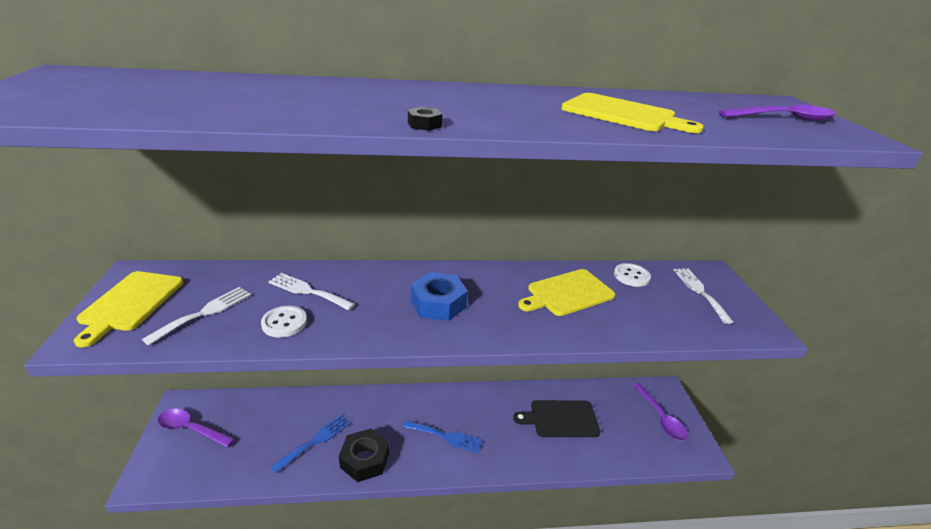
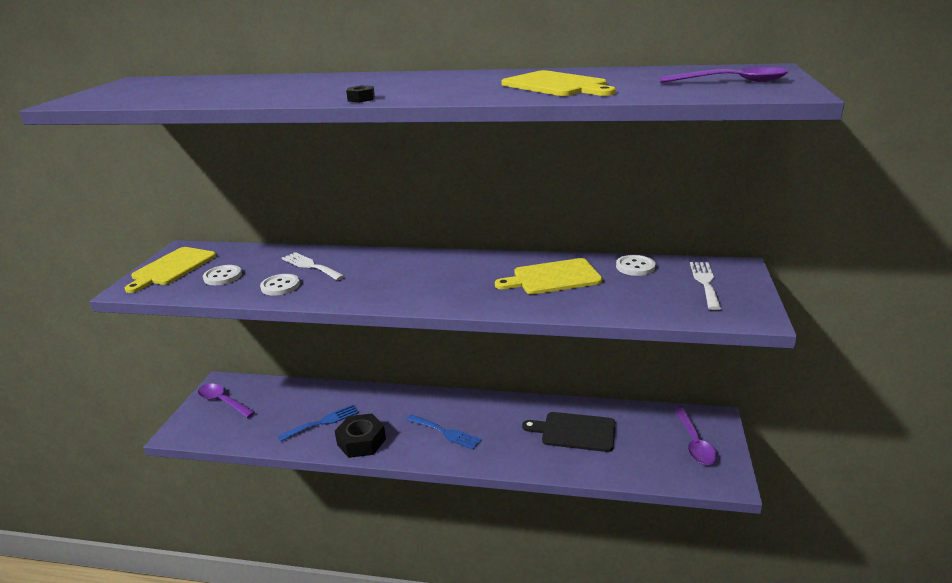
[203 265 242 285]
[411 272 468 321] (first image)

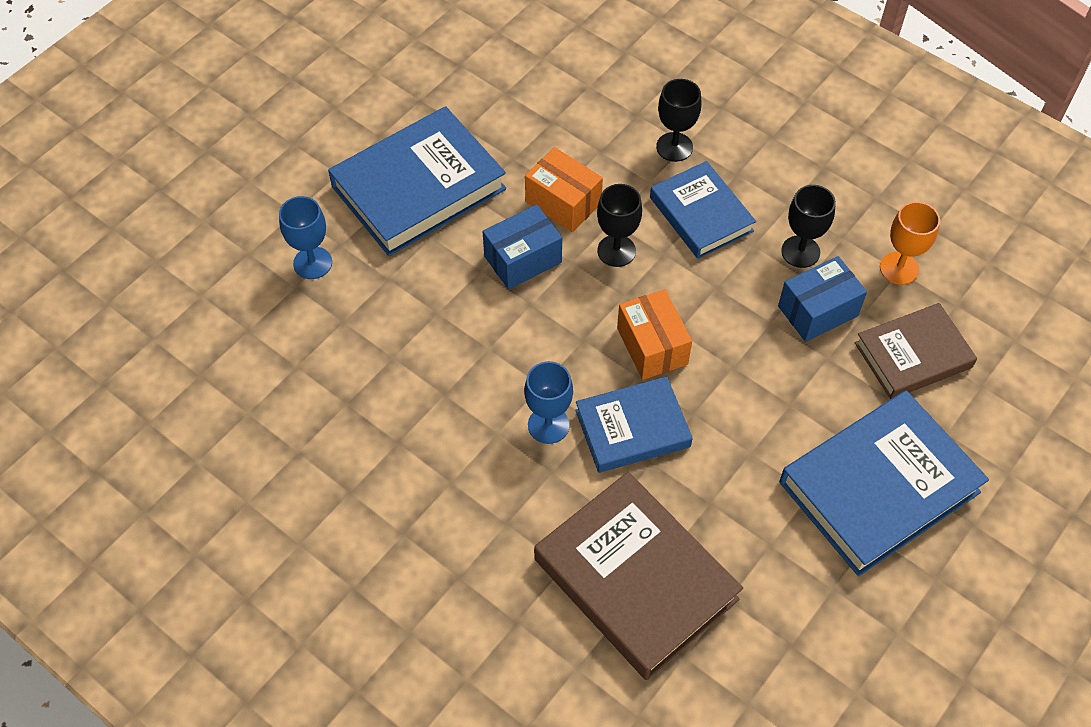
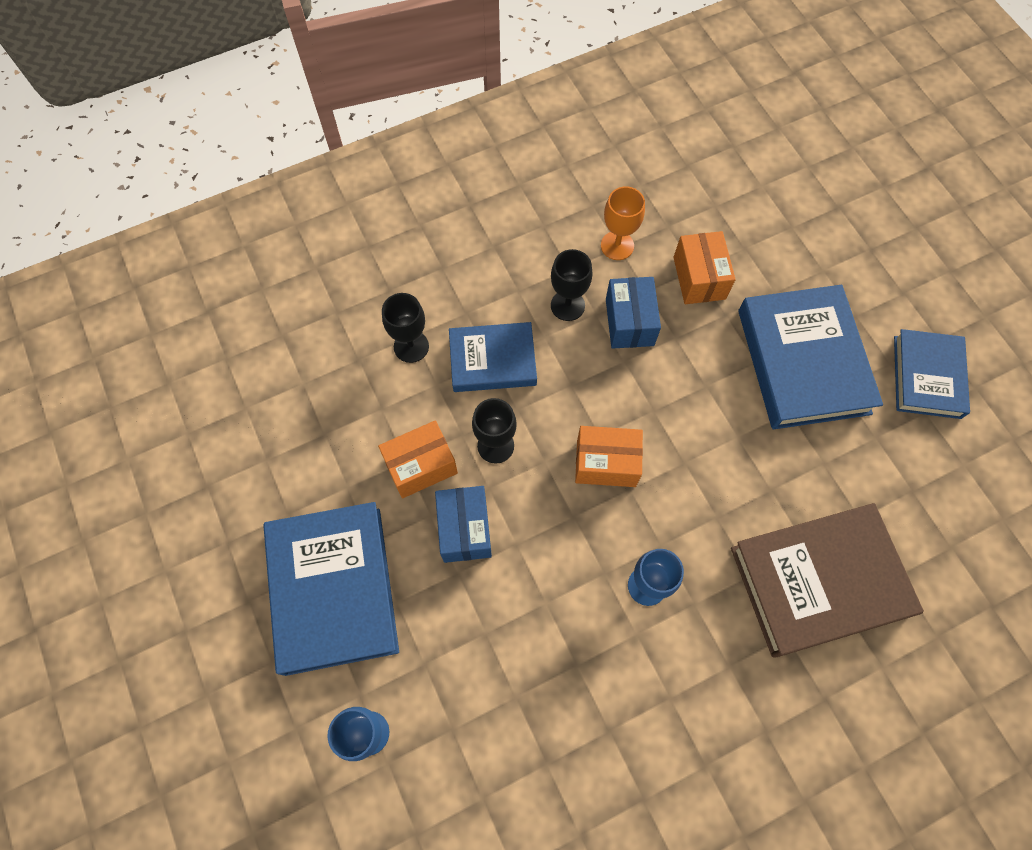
[894 329 970 419]
[673 231 736 304]

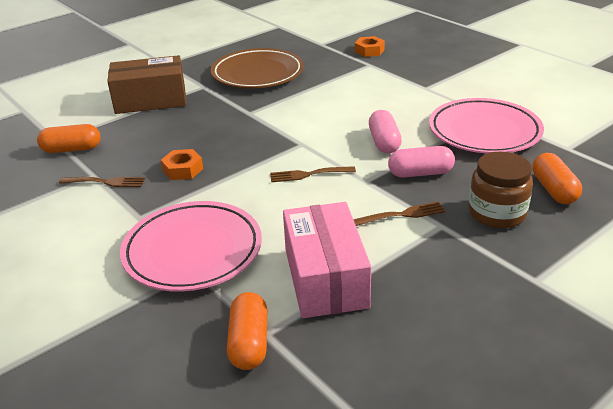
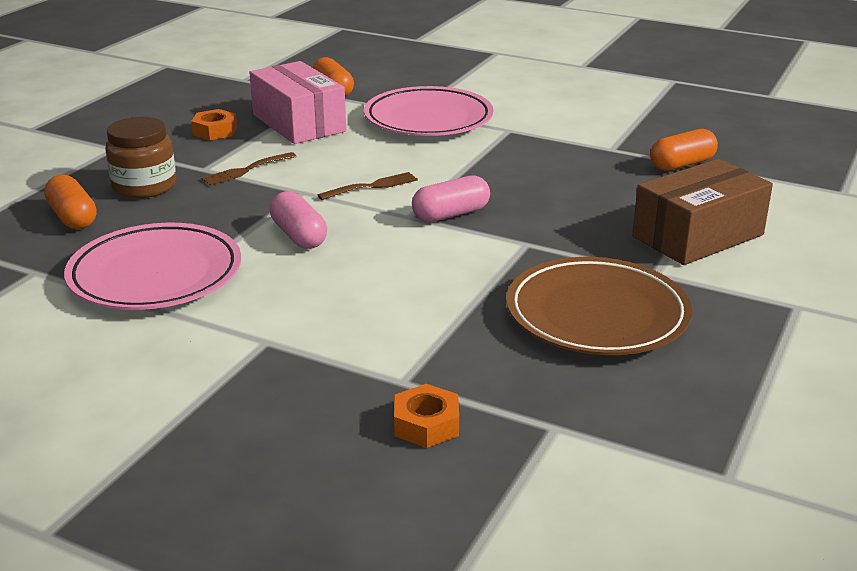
[59 177 145 187] (first image)
[191 109 237 140]
[412 175 490 222]

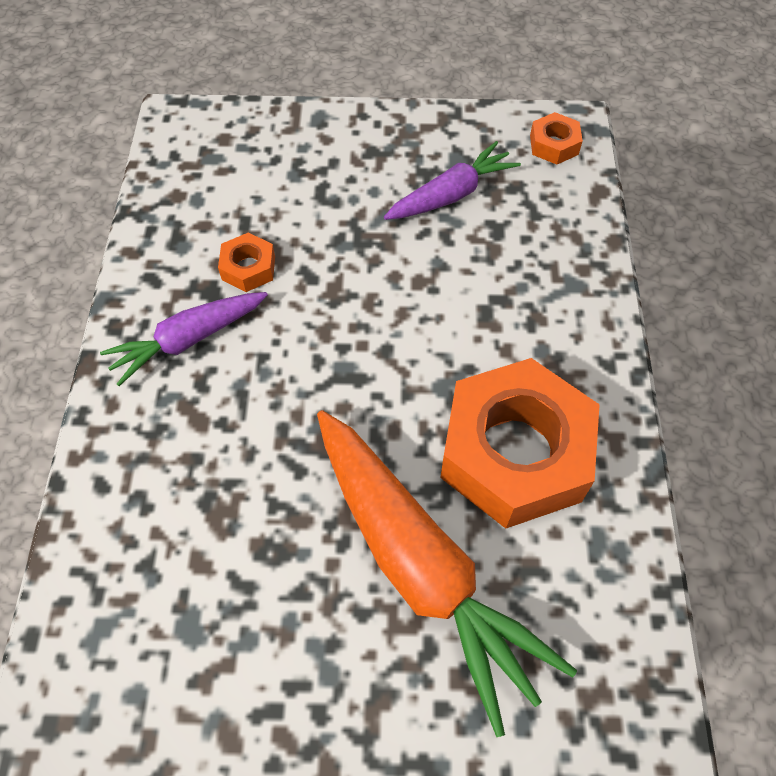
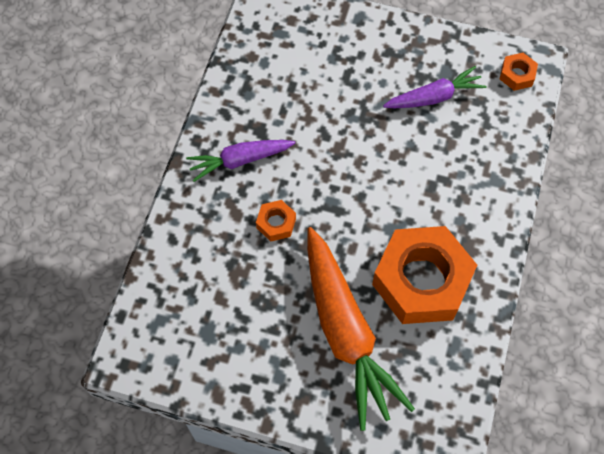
[256 200 296 241]

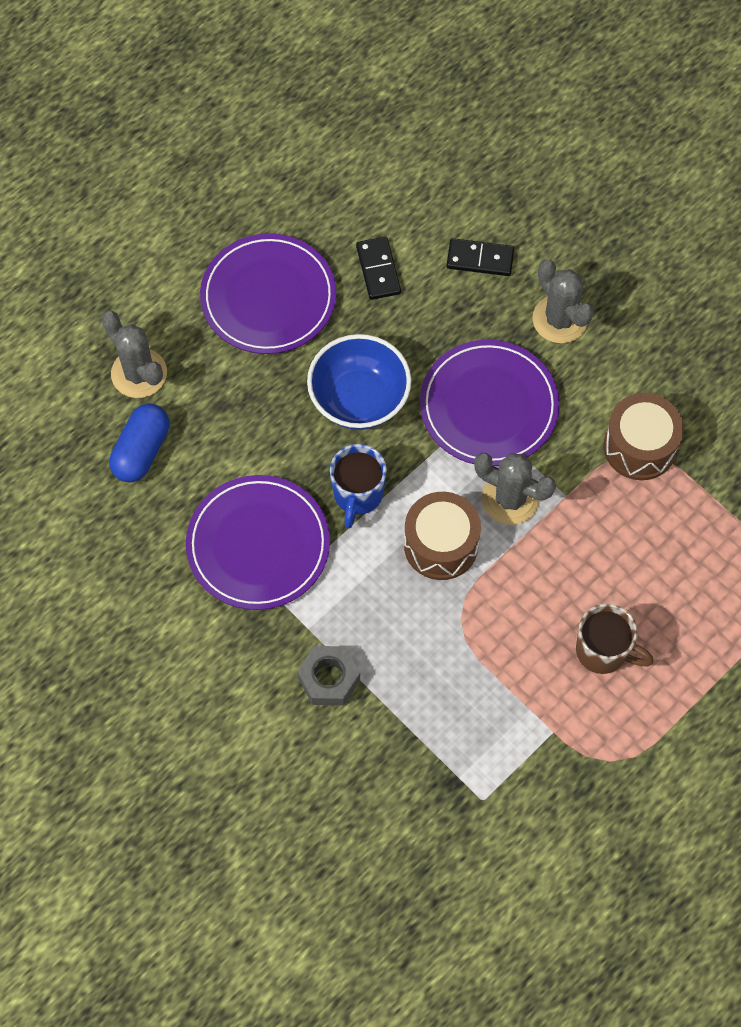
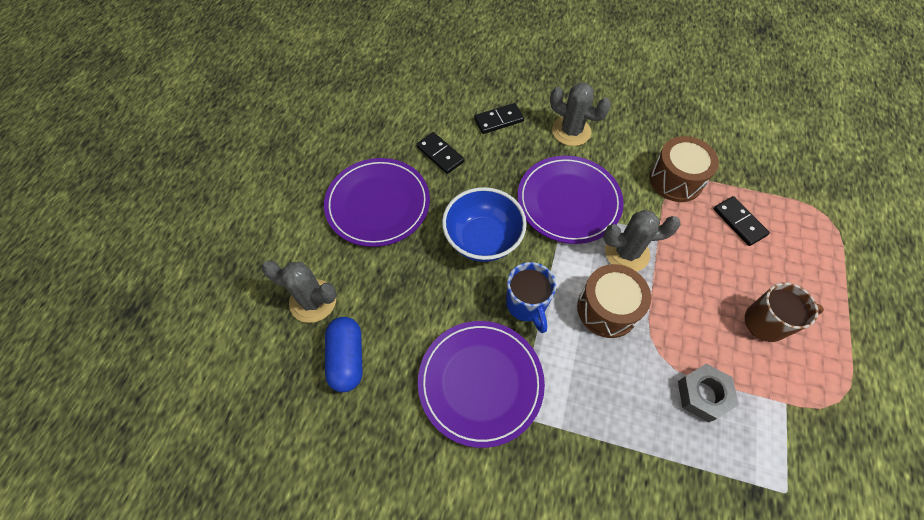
[678 364 739 423]
[714 196 770 246]

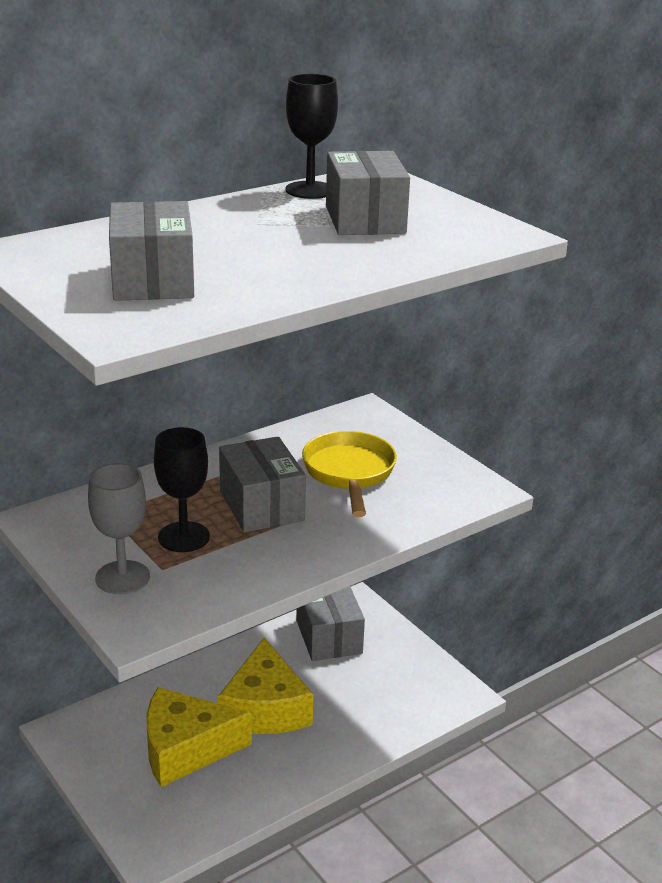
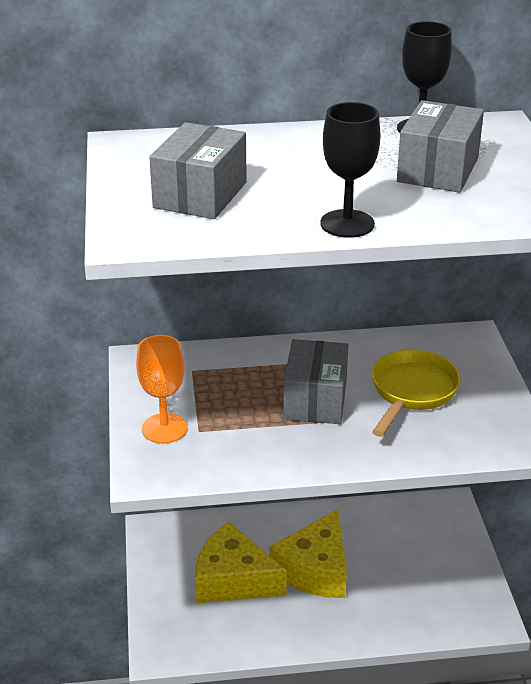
[136 335 187 444]
[320 102 380 238]
[296 586 365 661] (first image)

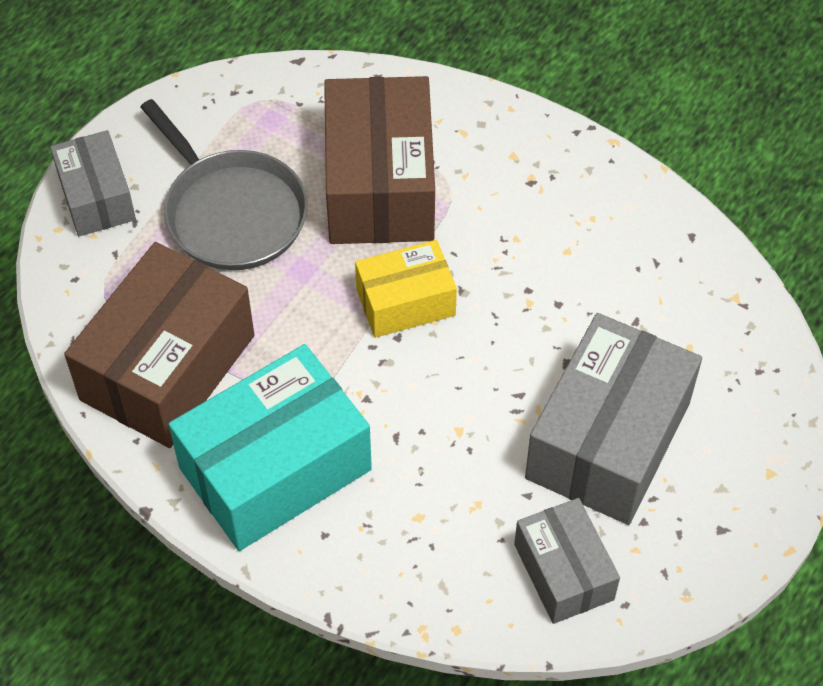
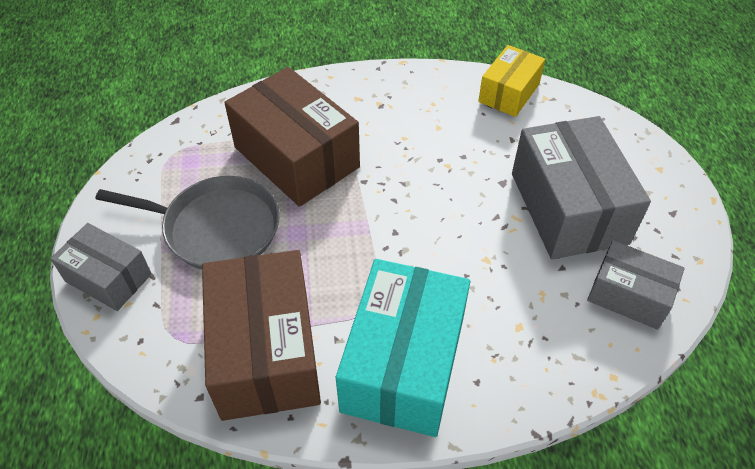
[478 45 545 117]

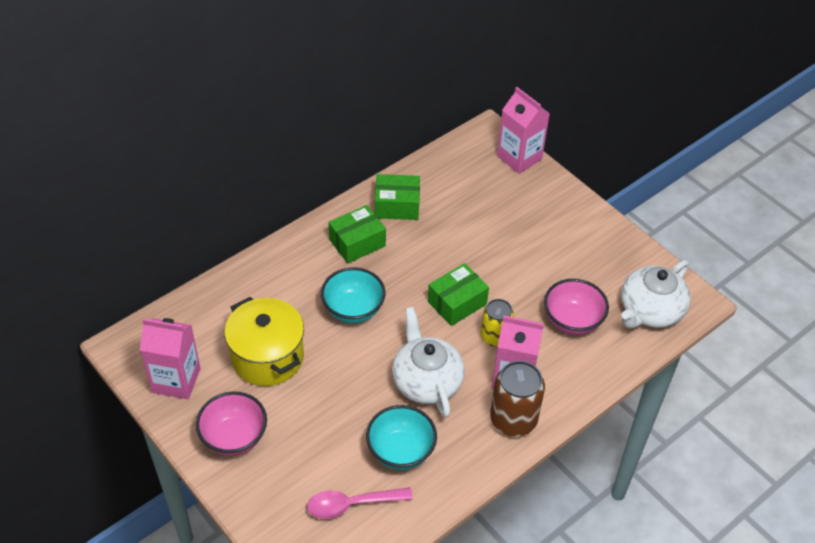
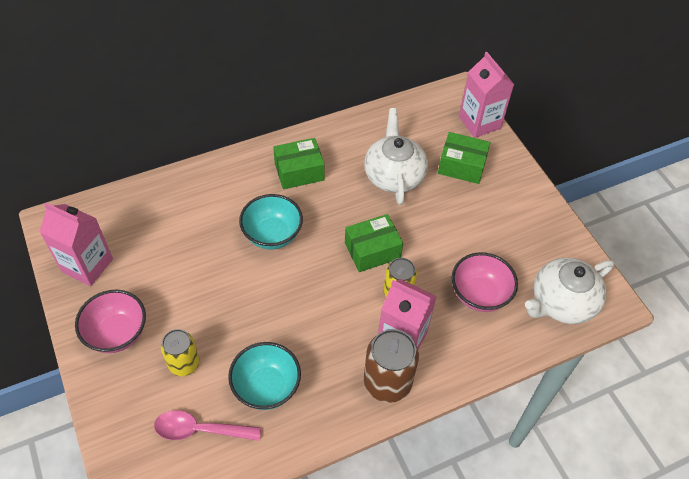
[224 297 304 386] (first image)
[438 132 490 184]
[364 108 428 205]
[161 329 199 376]

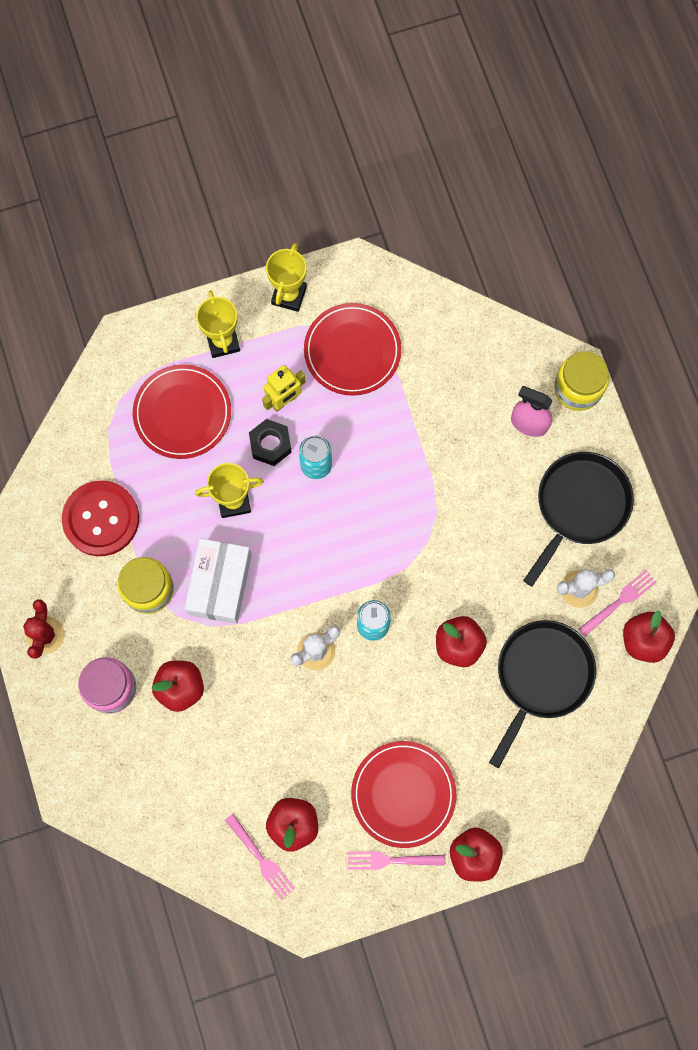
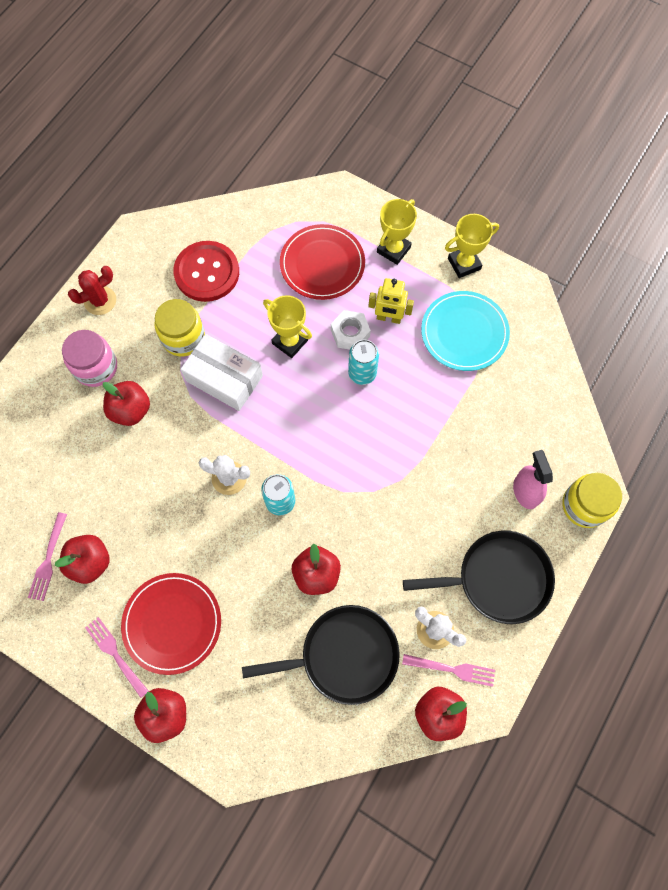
[180 334 263 411]
[331 310 371 350]
[421 291 510 371]

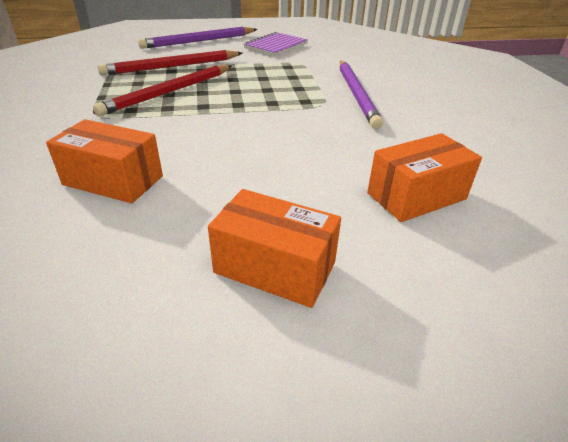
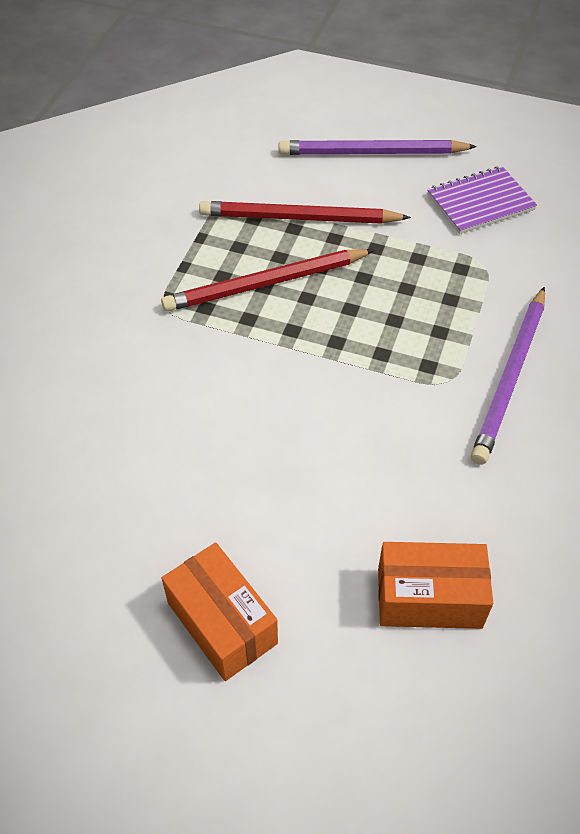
[46 119 163 203] (first image)

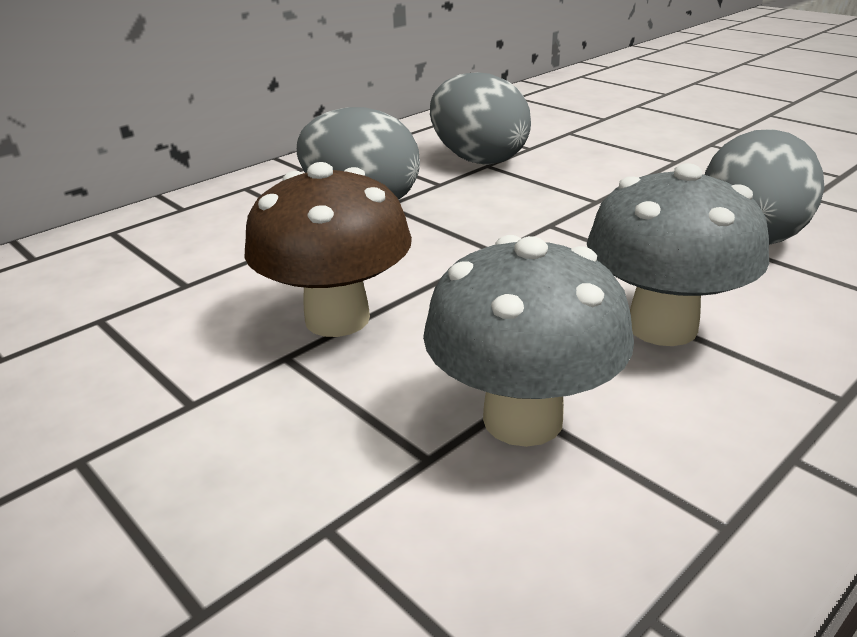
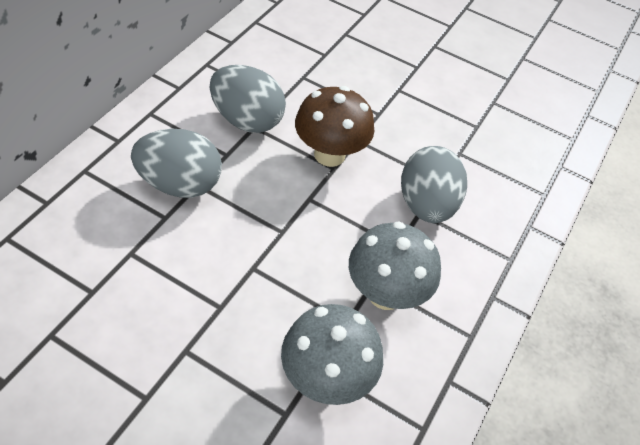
[295 86 374 167]

